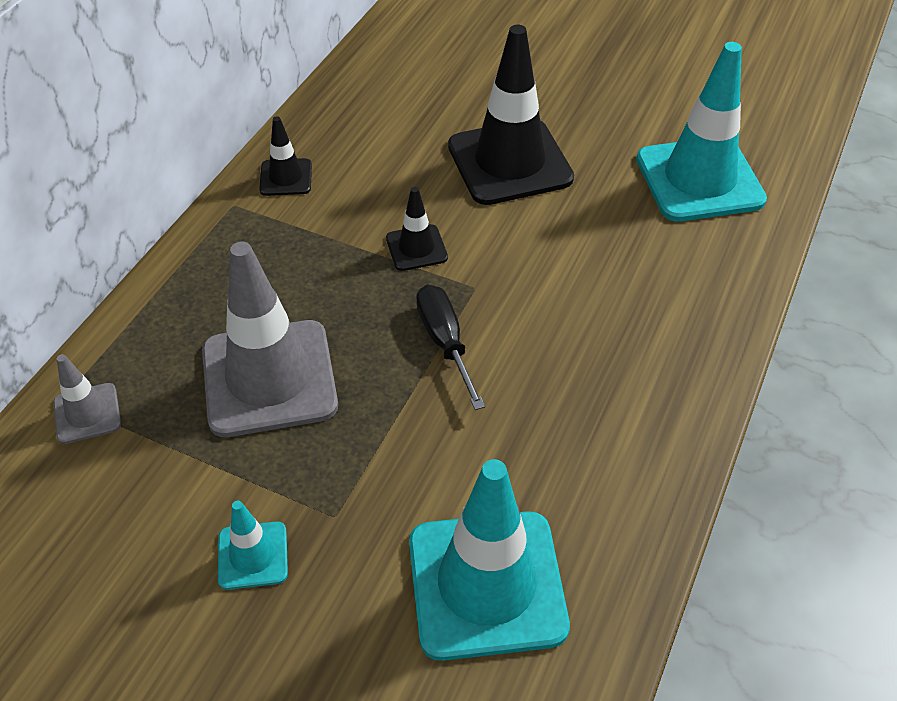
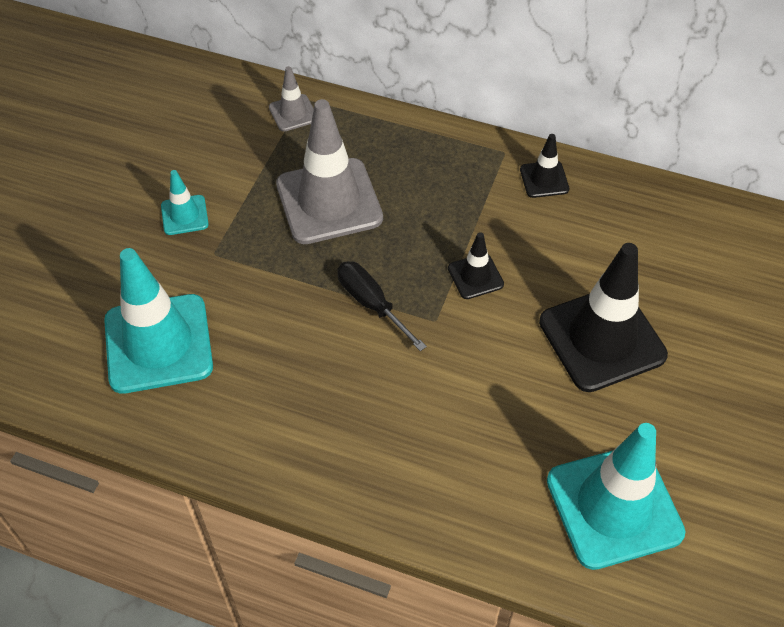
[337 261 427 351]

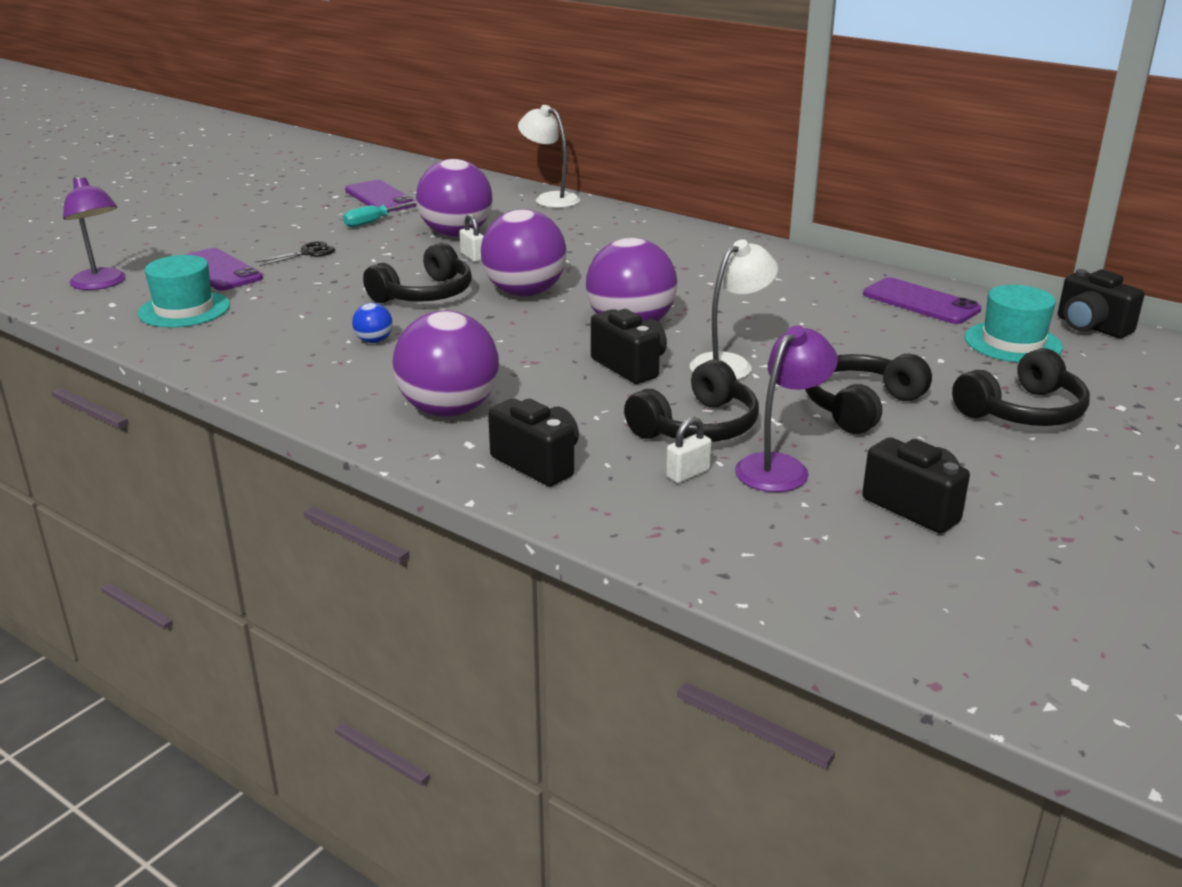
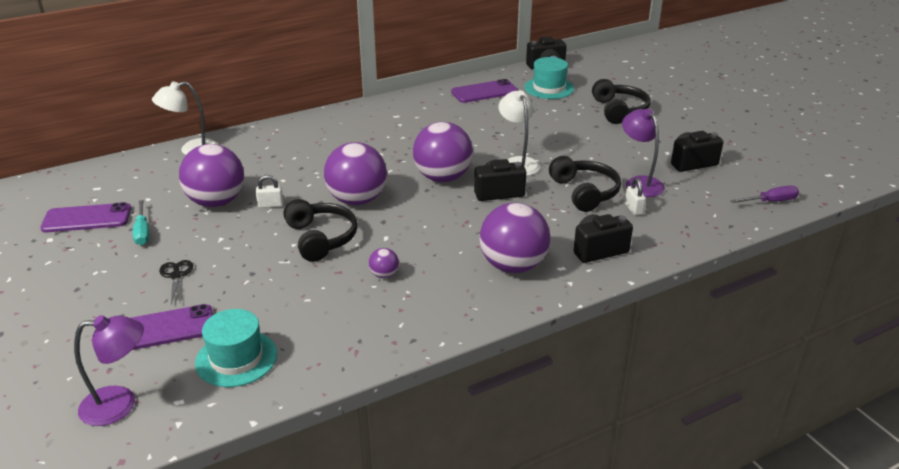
[369 248 399 278]
[805 354 932 434] (first image)
[730 186 799 203]

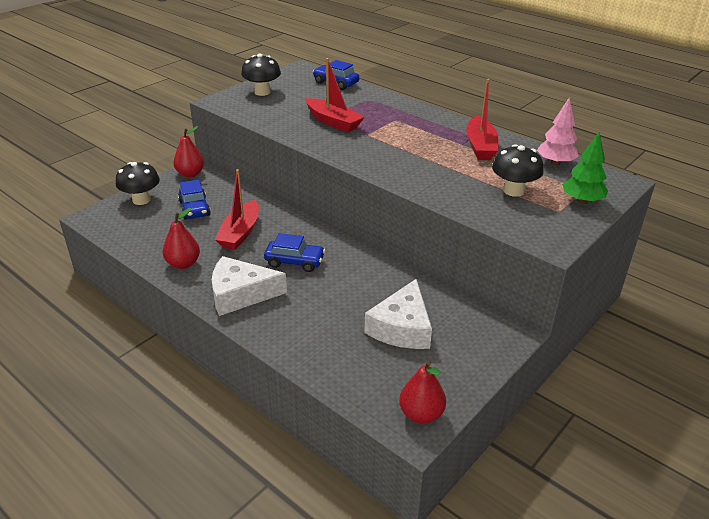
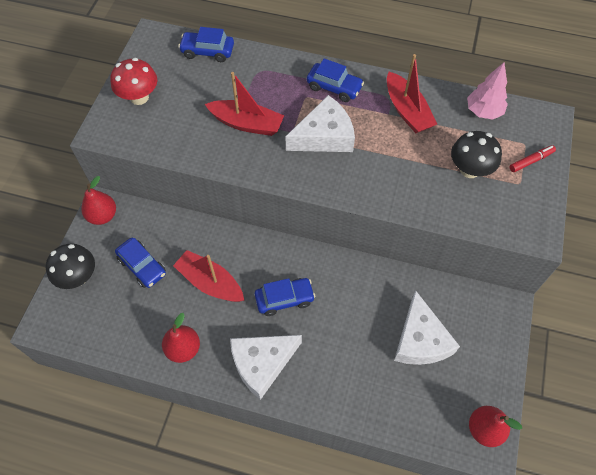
[173 250 244 302]
[110 58 157 105]
[510 145 556 172]
[285 95 355 152]
[307 58 364 102]

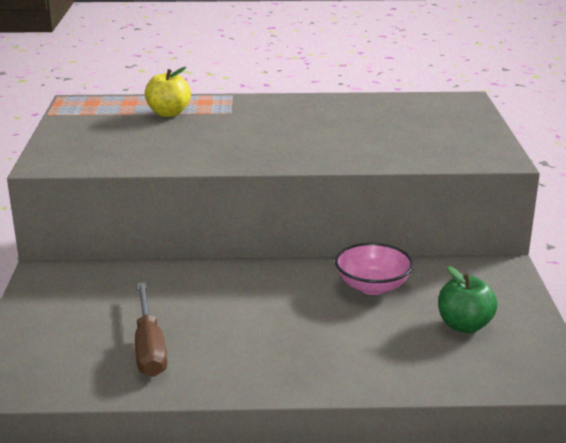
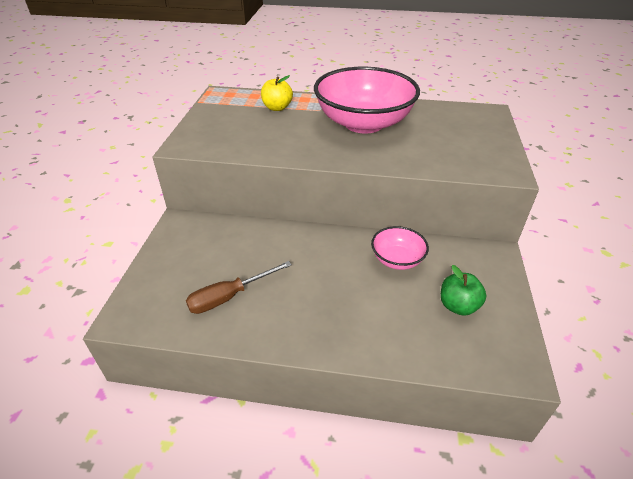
[186 261 292 314]
[314 67 420 133]

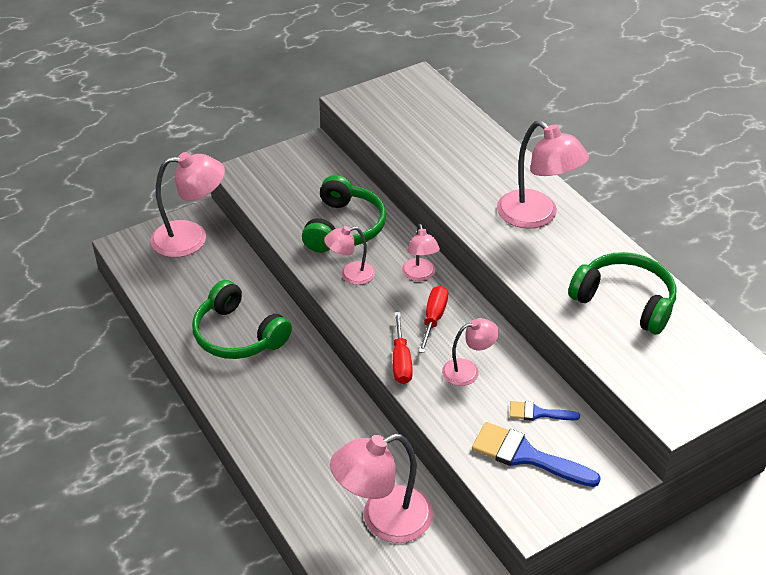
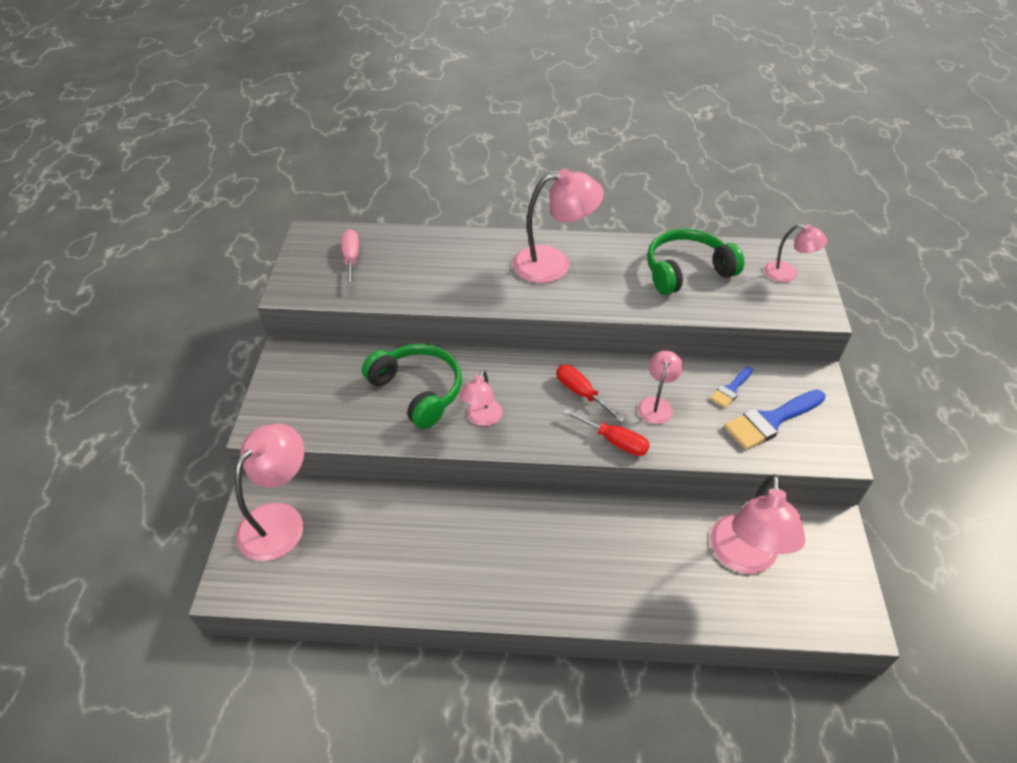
[192 280 292 359] (first image)
[764 224 828 282]
[342 230 359 287]

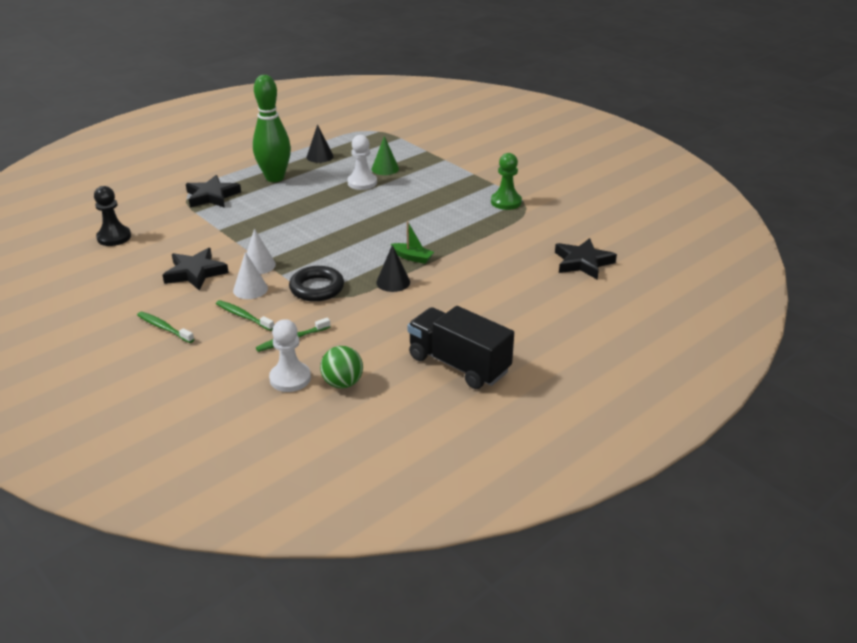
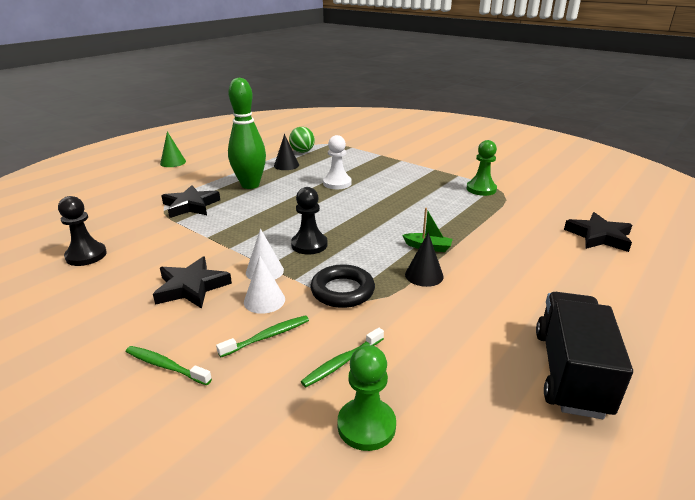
[216 315 309 357]
[337 345 396 451]
[289 127 315 153]
[160 131 186 167]
[536 292 633 419]
[291 187 328 255]

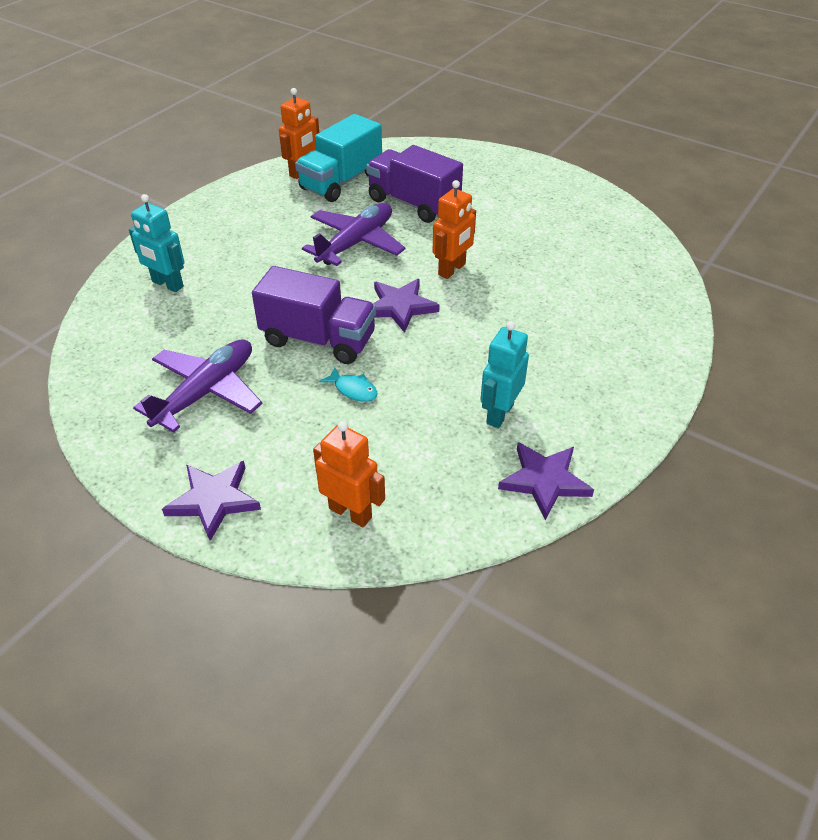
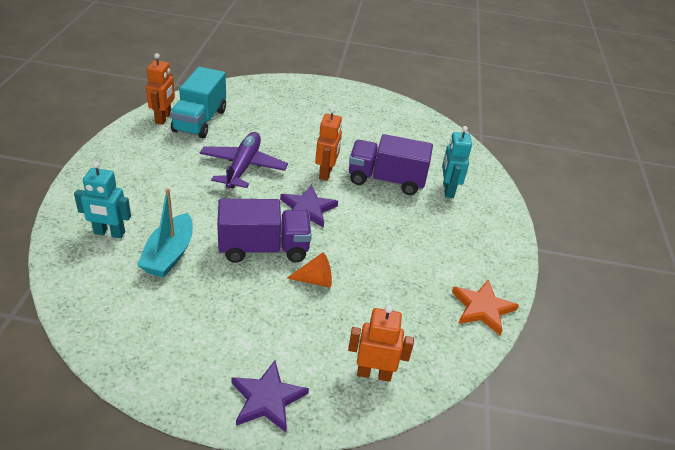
[133 339 262 433] (first image)
[287 253 332 288]
[349 134 433 195]
[442 126 472 198]
[452 279 519 335]
[137 188 193 278]

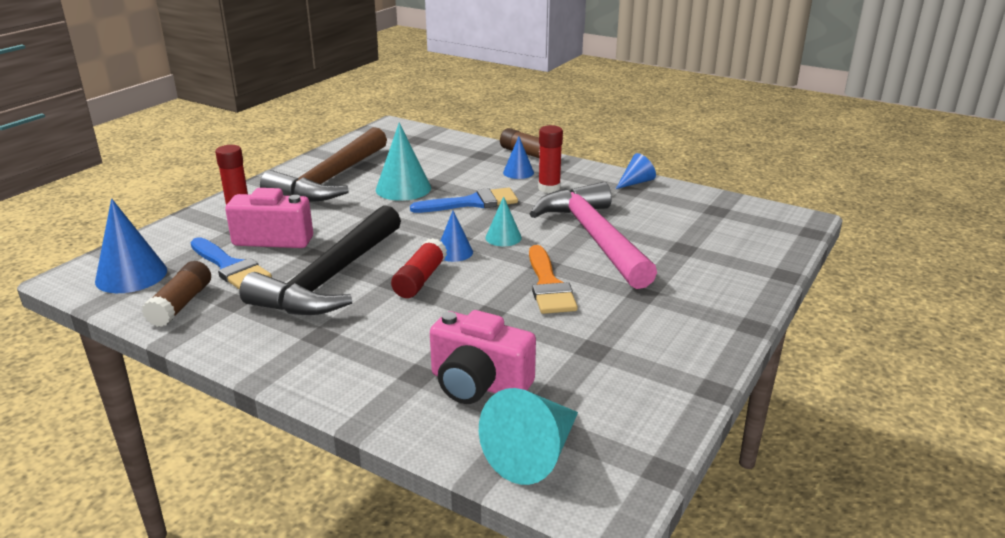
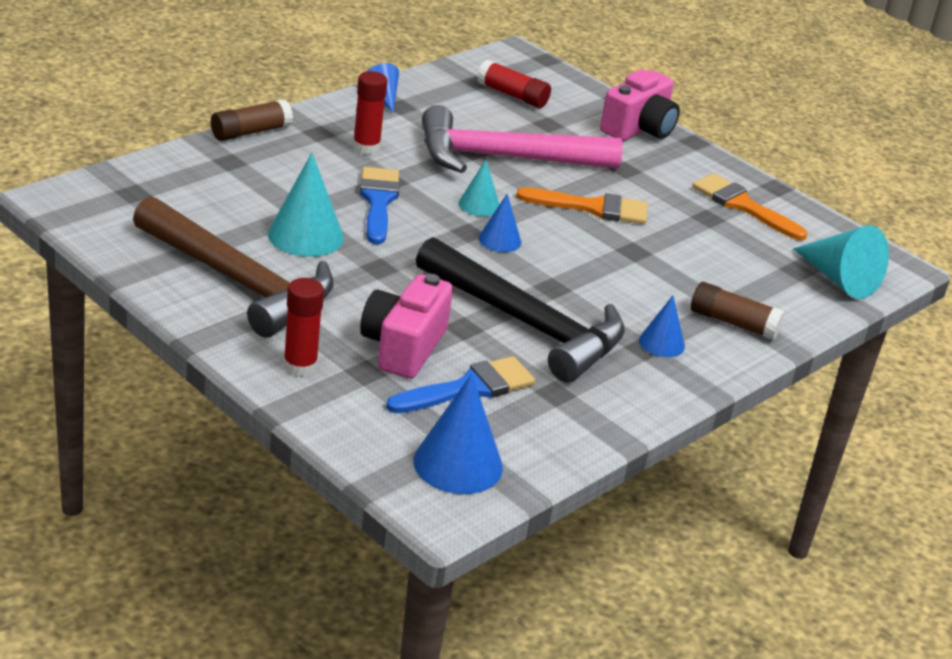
[691 282 785 340]
[477 59 551 108]
[600 69 680 141]
[639 296 685 357]
[692 173 807 240]

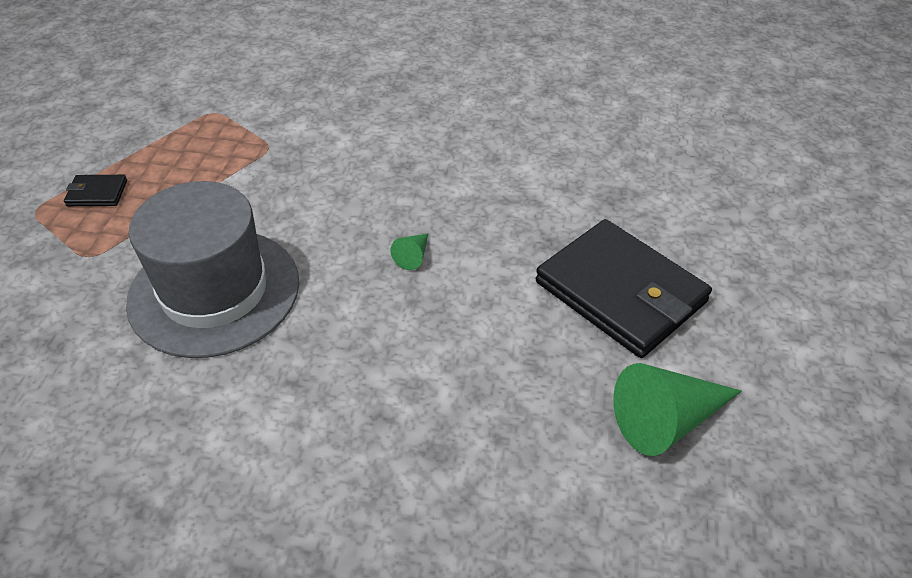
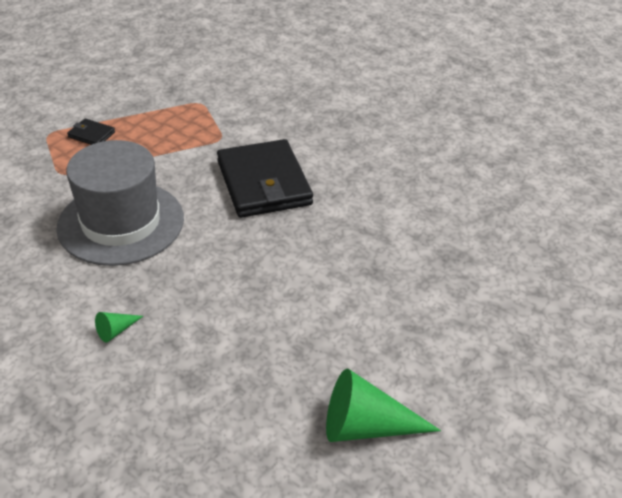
[95 312 143 342]
[217 139 313 218]

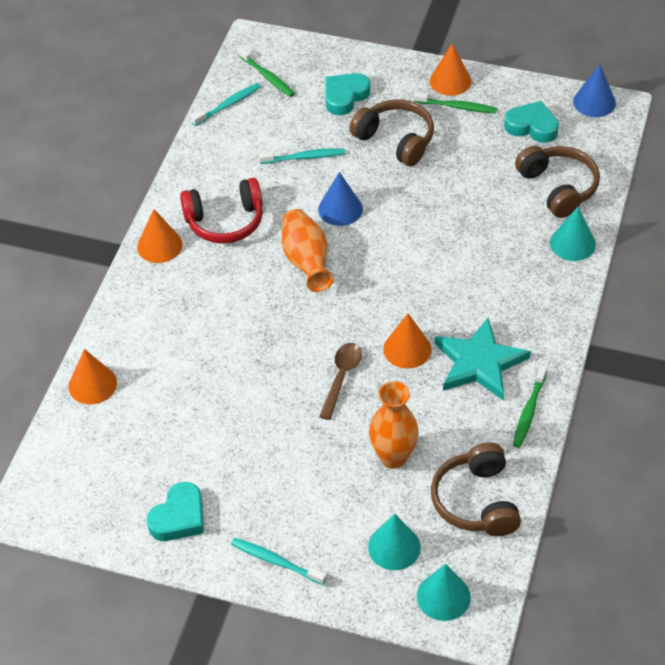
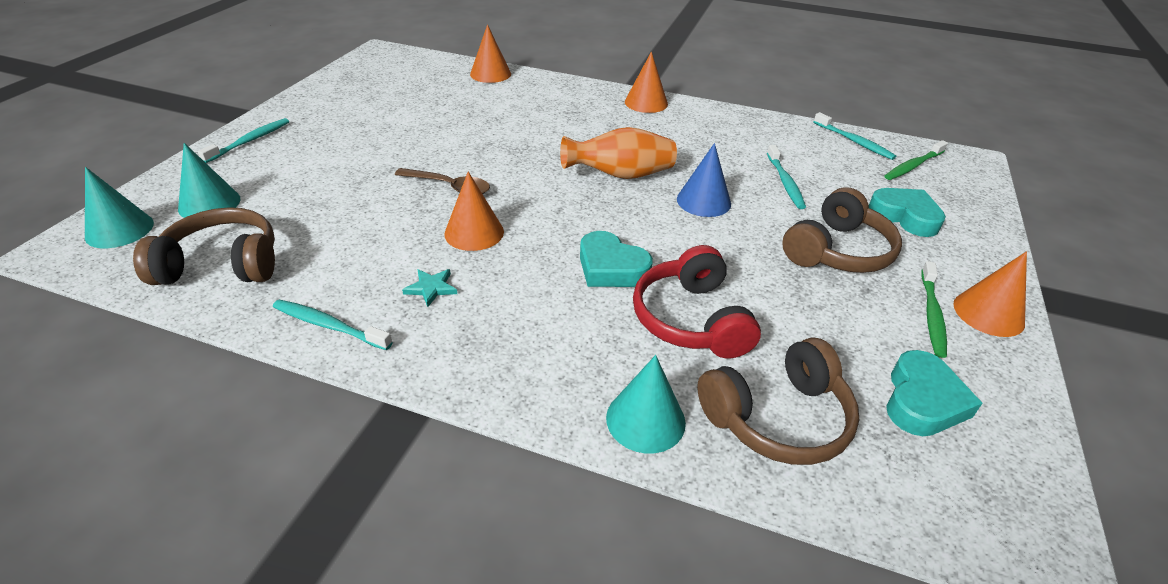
[580 231 653 287]
[633 245 761 358]
[369 381 419 469] (first image)
[402 269 457 307]
[273 299 393 350]
[573 64 616 117] (first image)

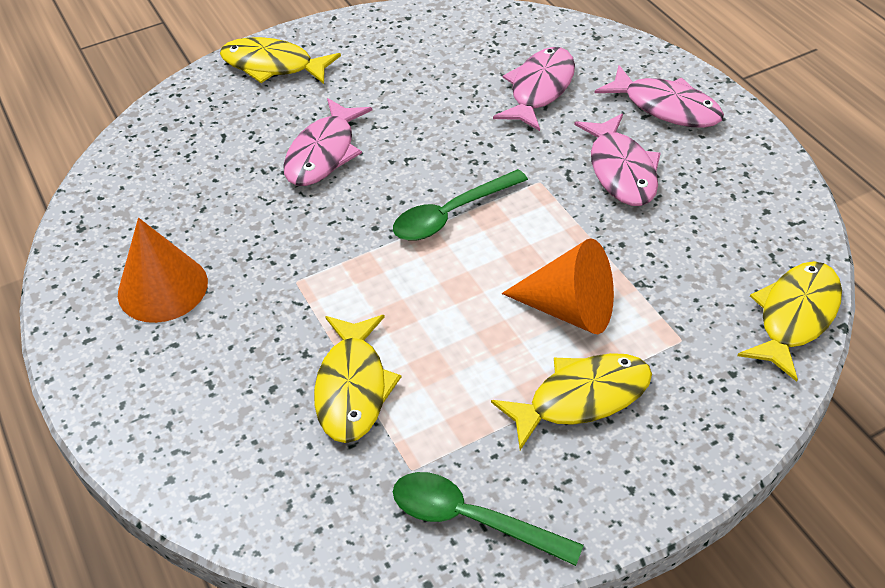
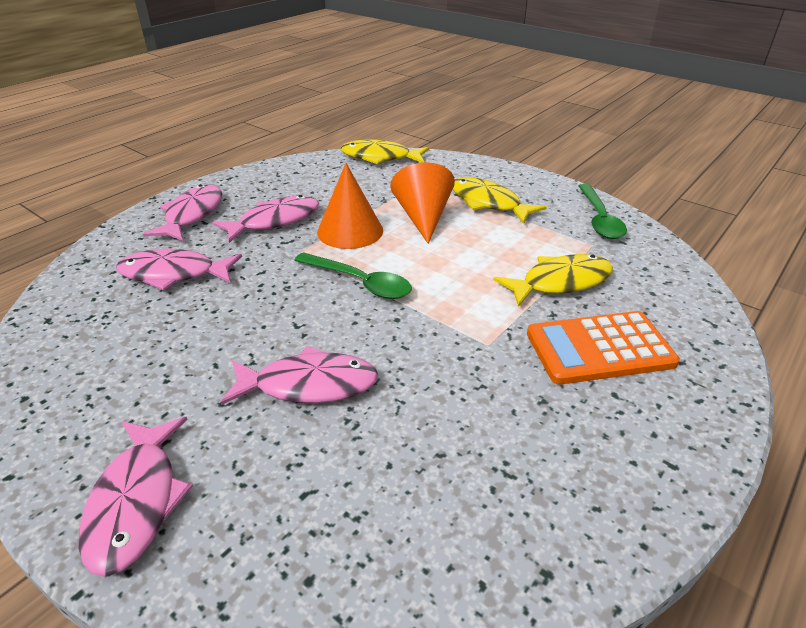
[317 163 383 249]
[78 417 193 577]
[527 311 680 385]

